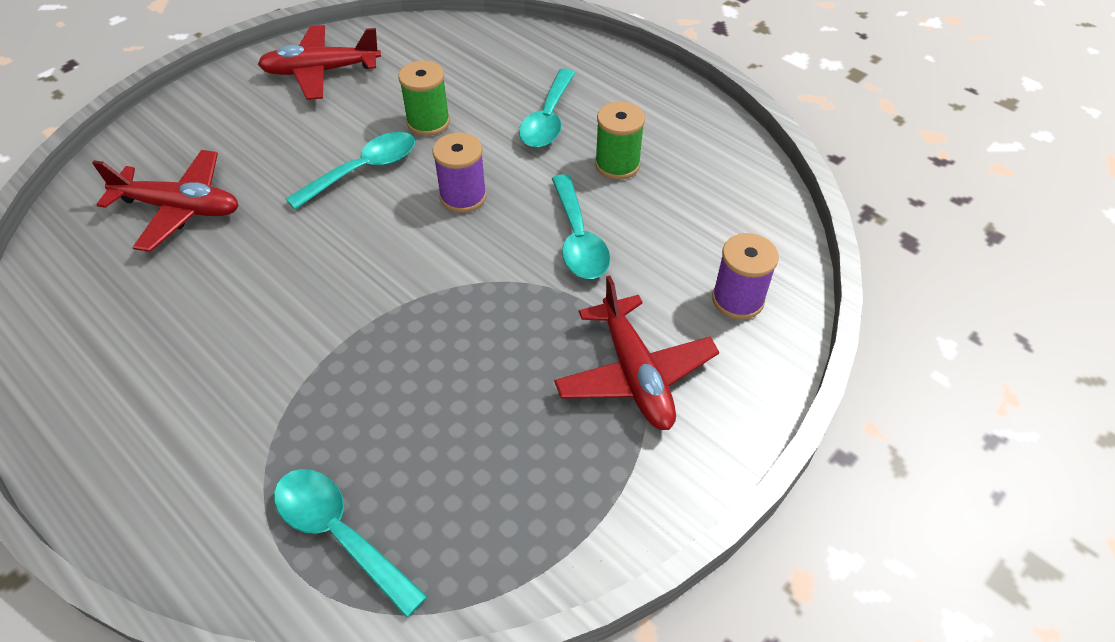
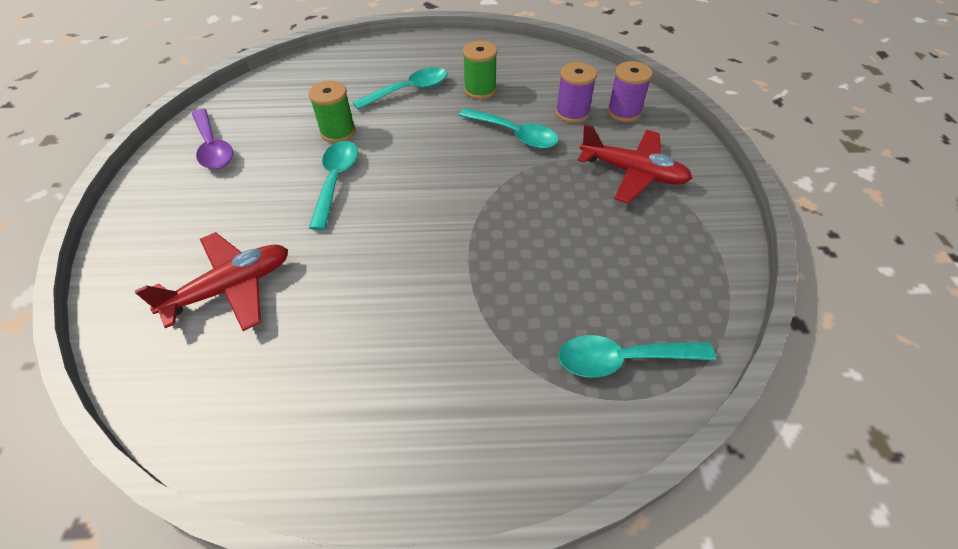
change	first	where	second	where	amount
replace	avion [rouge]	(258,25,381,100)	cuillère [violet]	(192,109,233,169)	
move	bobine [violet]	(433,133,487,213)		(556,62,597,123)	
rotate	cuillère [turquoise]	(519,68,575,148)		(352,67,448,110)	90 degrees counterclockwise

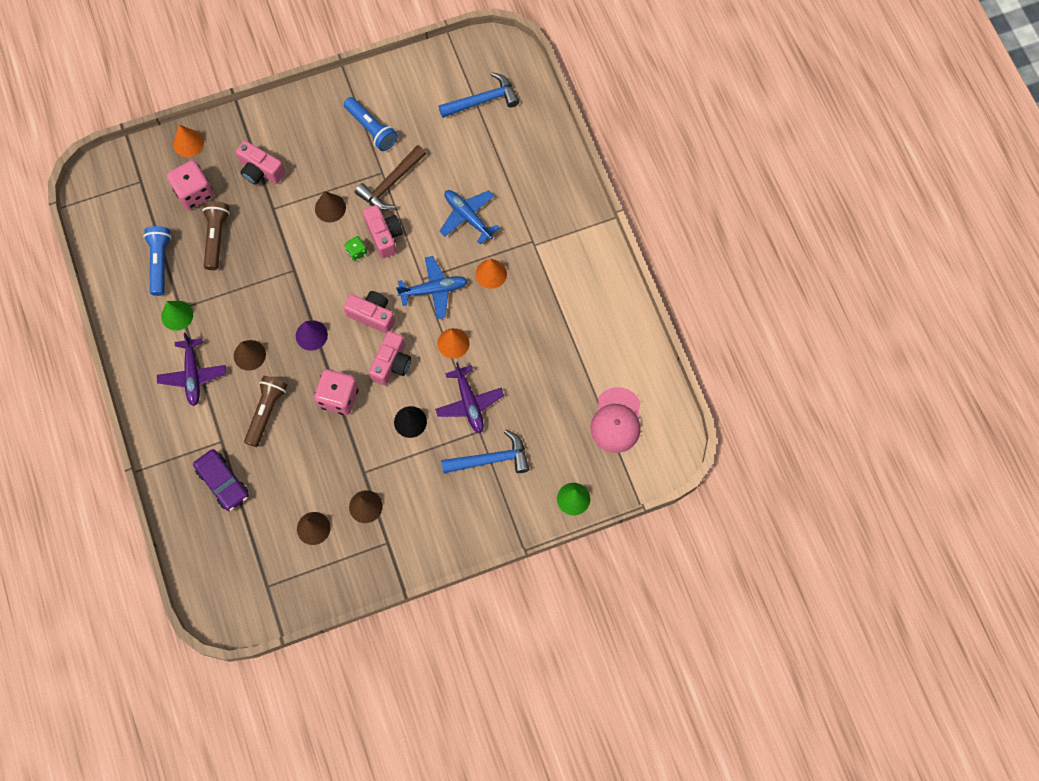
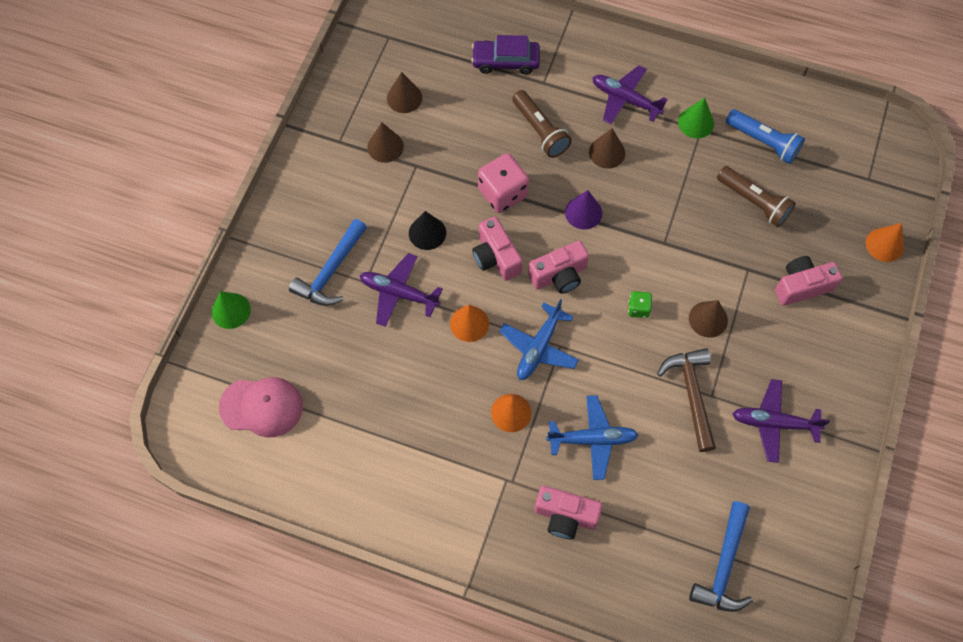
change	first	where	second	where	amount
delete	dé [rose]	(167,160,214,209)			
replace	lampe de poche [bleu]	(344,97,398,151)	avion [violet]	(733,379,830,463)	
move	appareil photo [rose]	(363,205,403,258)		(535,486,603,540)	
rotate	casquette [rose]	(590,387,641,453)		(219,377,303,438)	135 degrees clockwise

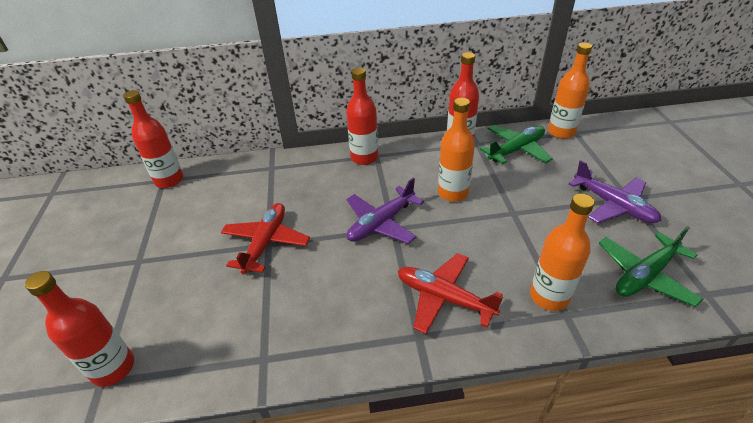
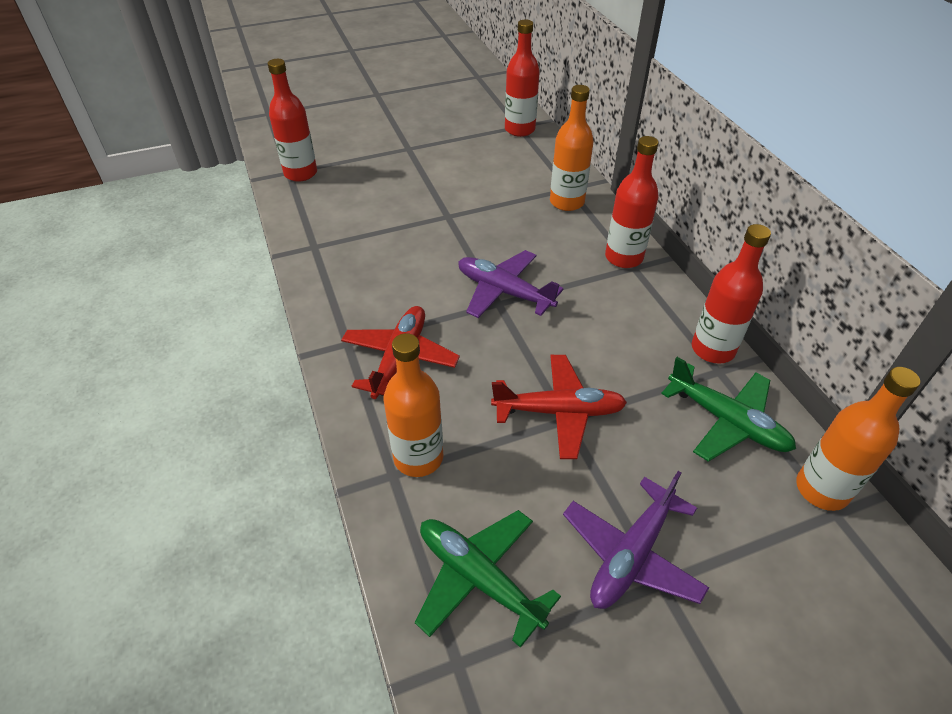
change	first	where	second	where	amount
move	avion [rouge]	(220,203,310,274)		(491,355,627,459)	
move	bouteille [orange]	(438,98,475,202)		(550,85,594,211)	

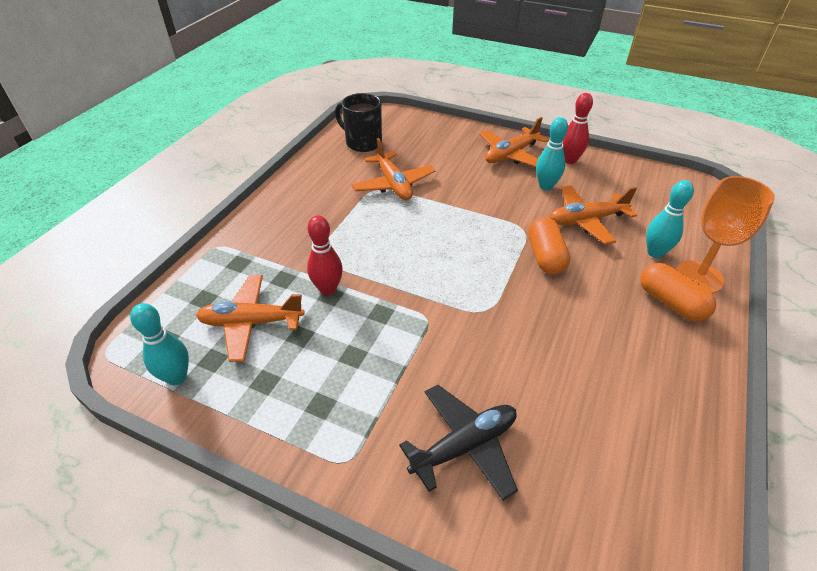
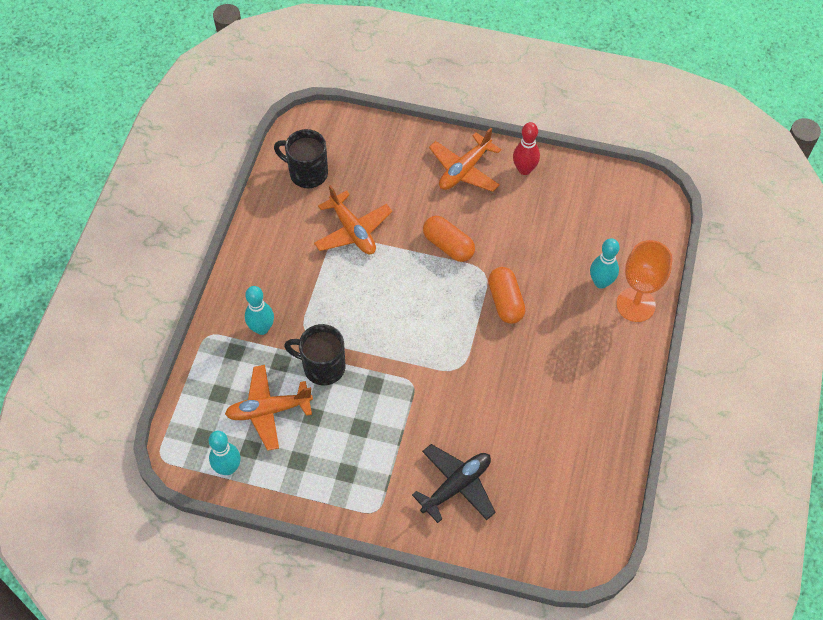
change	first	where	second	where	amount
replace	quille [rouge]	(307,216,343,295)	tasse [noir]	(284,324,346,385)	
move	quille [turquoise]	(536,117,568,191)		(245,286,274,335)	
delete	avion [orange]	(550,185,637,244)			
move	gélule [orange]	(640,263,716,322)		(423,216,475,262)	

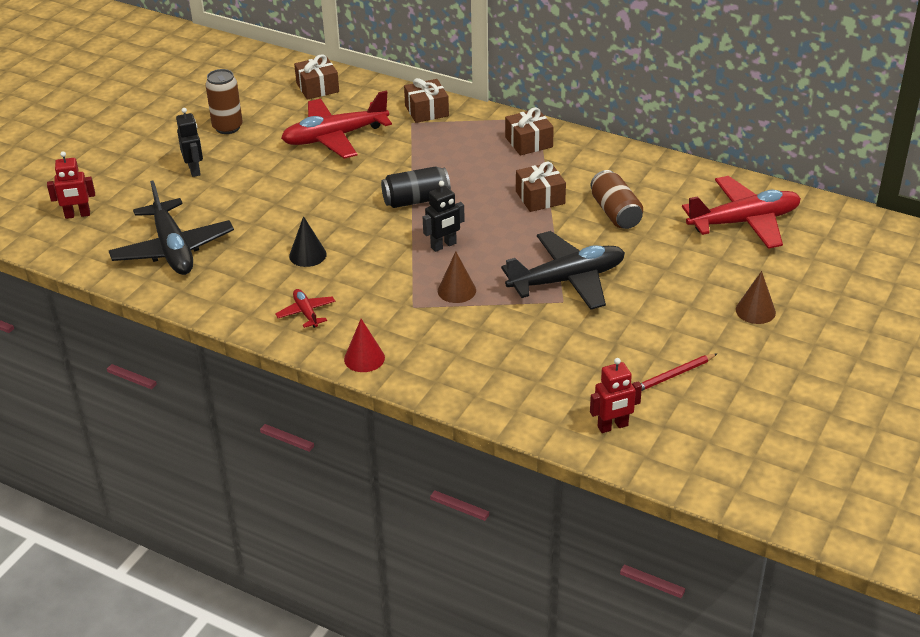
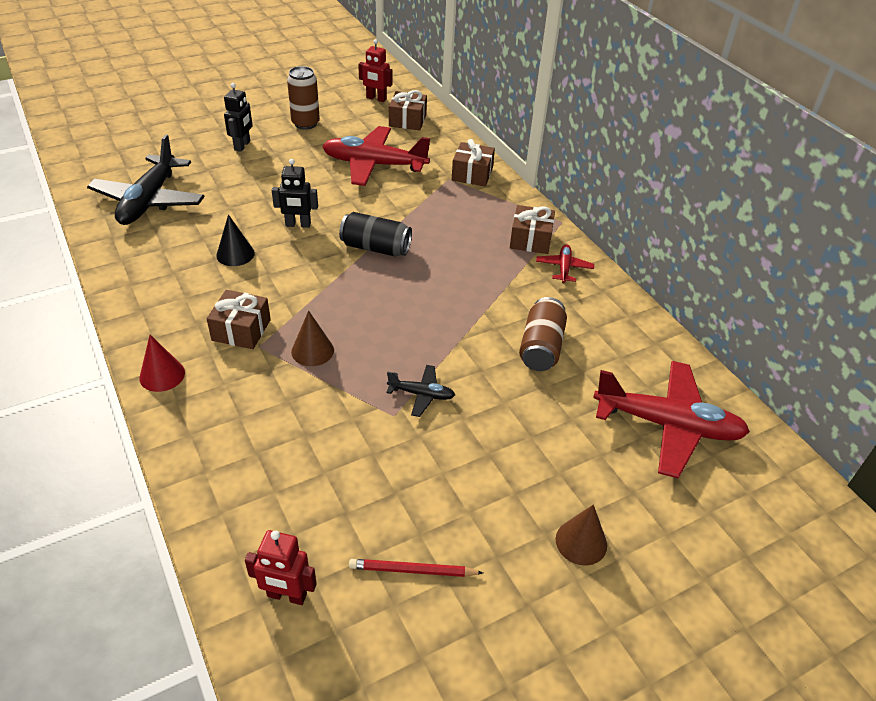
change	first	where	second	where	amount
move	robot [rouge]	(47,151,95,219)		(358,39,392,102)	
move	avion [rouge]	(275,289,335,328)		(536,244,594,283)	
move	robot [noir]	(423,181,465,252)		(272,159,318,228)	
resize	avion [noir]	(501,231,625,310)		(387,365,455,417)	x0.47
move	cadeau [marron]	(516,162,566,212)		(207,290,271,349)	

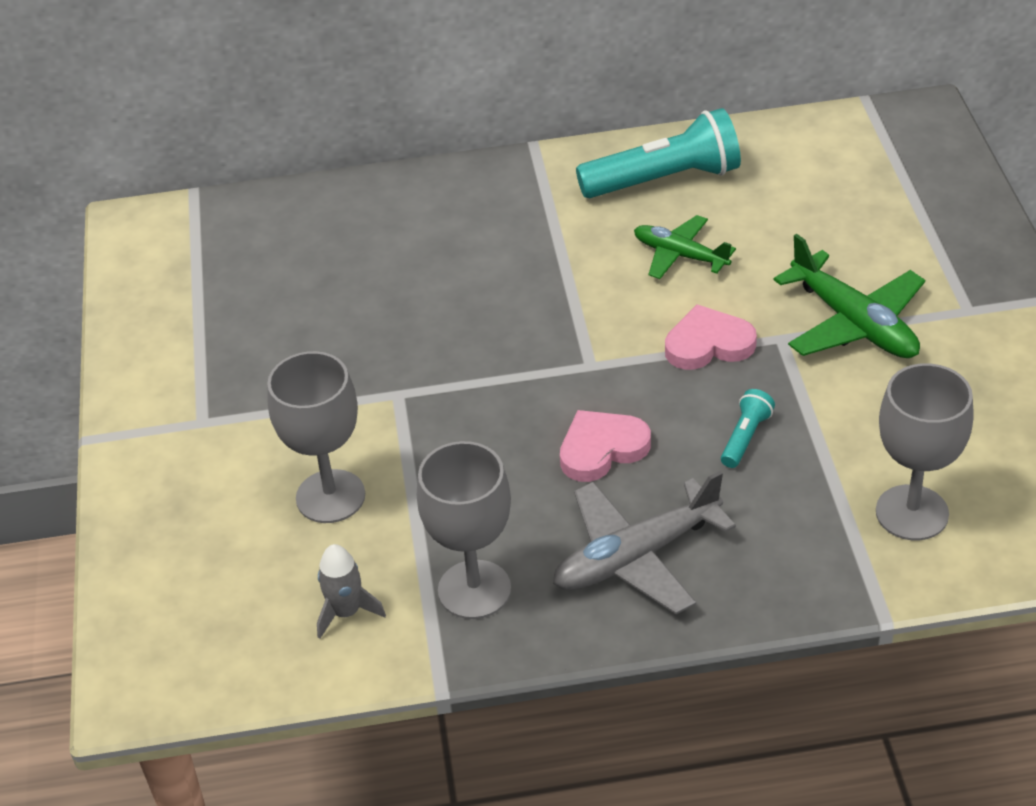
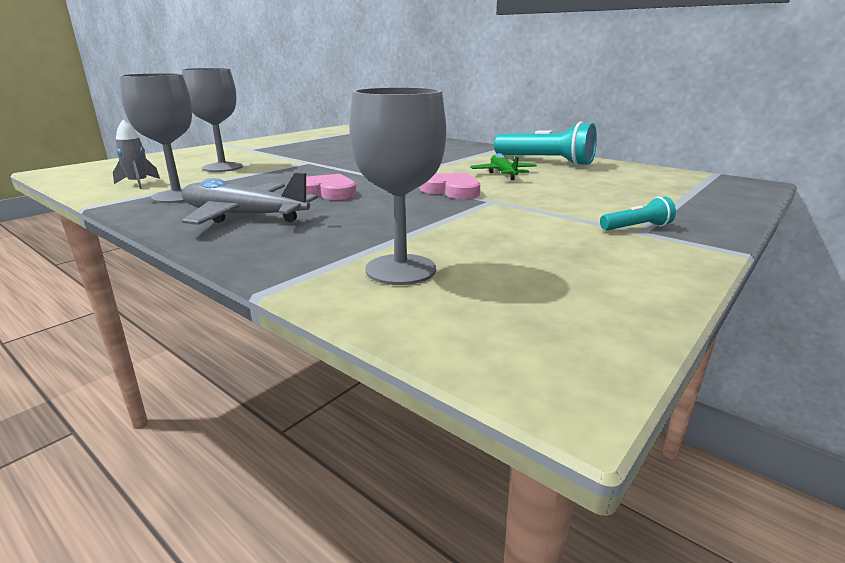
change	first	where	second	where	amount
move	lampe de poche [turquoise]	(721,389,775,468)		(600,196,676,230)	
delete	avion [vert]	(774,234,925,358)			

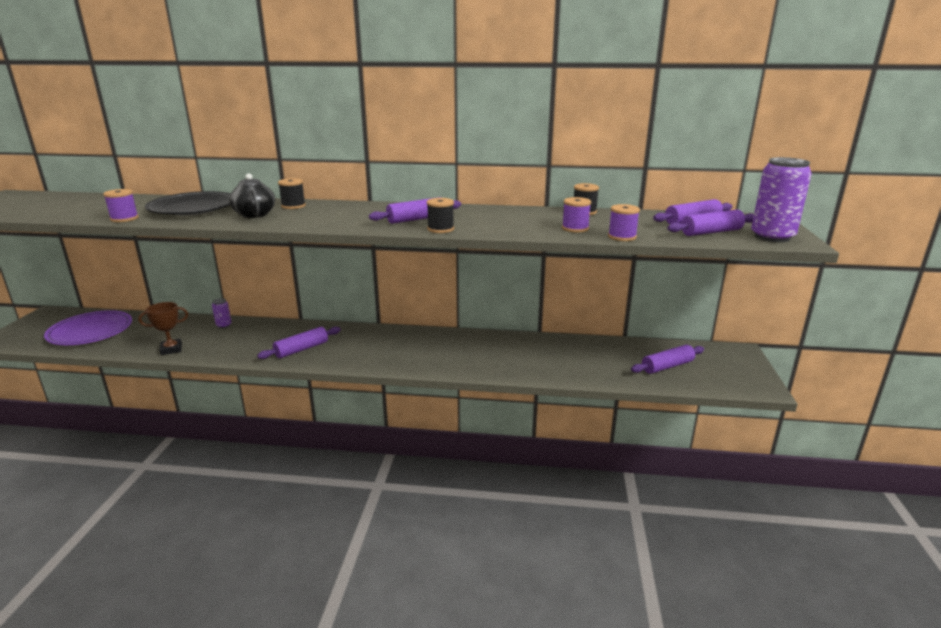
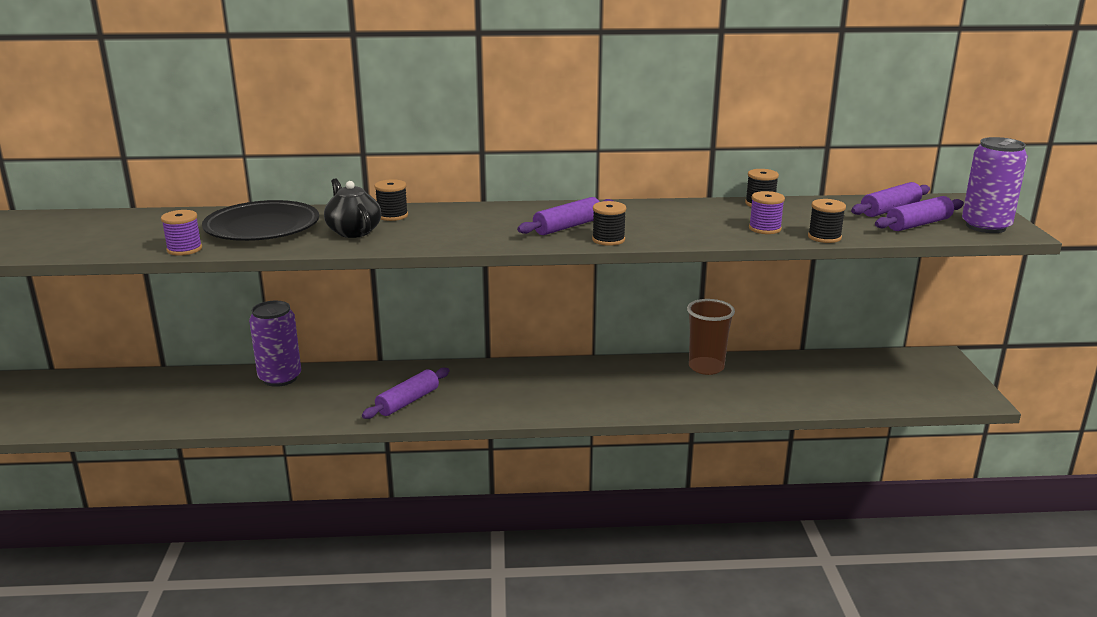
change	first	where	second	where	amount
delete	assiette [violet]	(44,310,132,345)			
delete	trophée [marron]	(138,302,188,355)			
resize	canette [violet]	(212,298,232,328)		(249,301,301,387)	x2.10
recolor	bobine [violet]	(608,204,640,241)	bobine [noir]	(808,199,846,243)	
delete	rouleau à pâtisserie [violet]	(631,345,704,374)			
insert			gobelet [marron]	(687,299,735,375)	

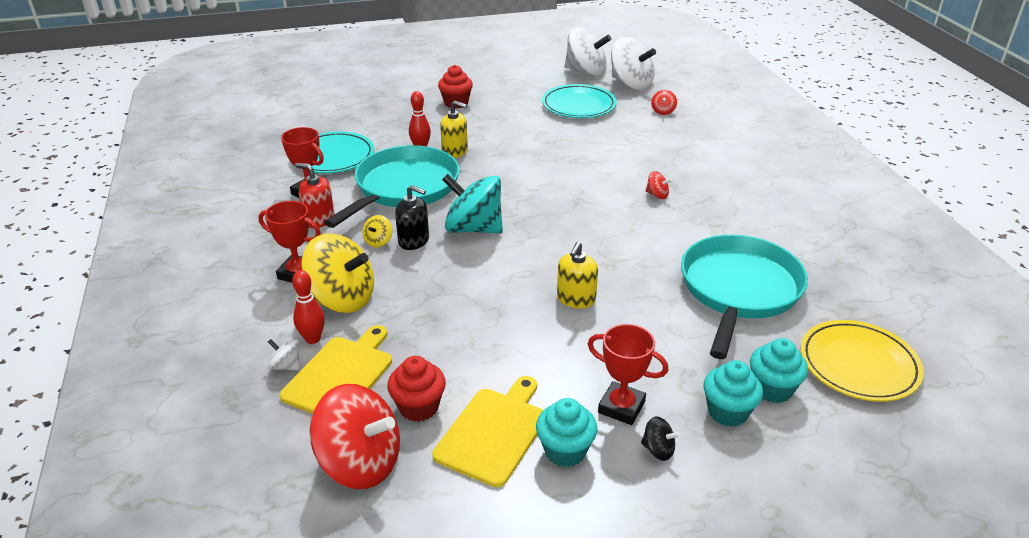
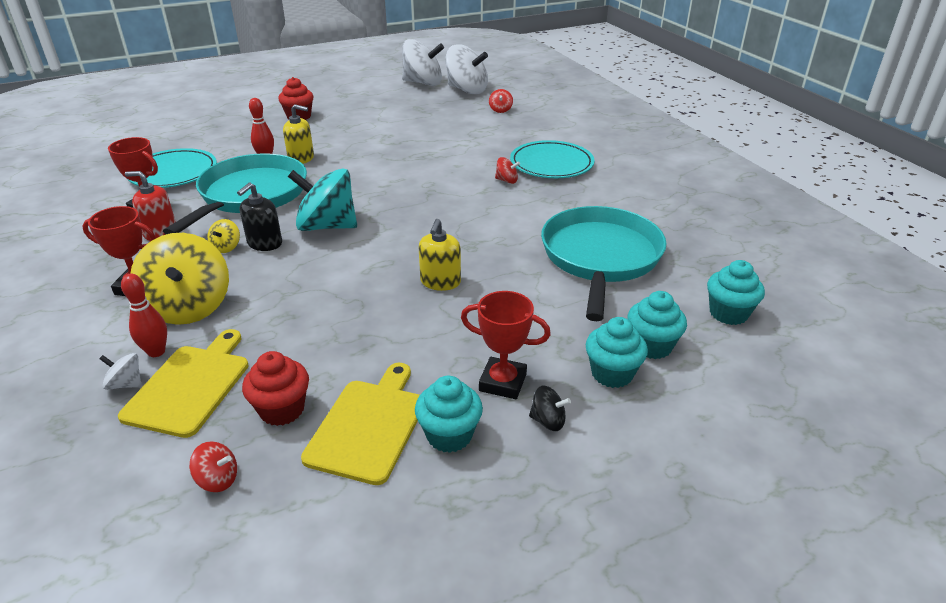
change	first	where	second	where	amount
rotate	toupie [jaune]	(301,233,374,313)		(130,233,229,325)	60 degrees clockwise
resize	toupie [rouge]	(310,384,400,489)		(189,441,237,492)	x0.43
rotate	distributeur de savon [noir]	(395,185,429,250)		(237,182,282,251)	105 degrees clockwise
move	assiette [turquoise]	(542,84,617,118)		(510,140,595,178)	
replace	assiette [jaune]	(800,320,924,402)	muffin [turquoise]	(707,260,765,325)	

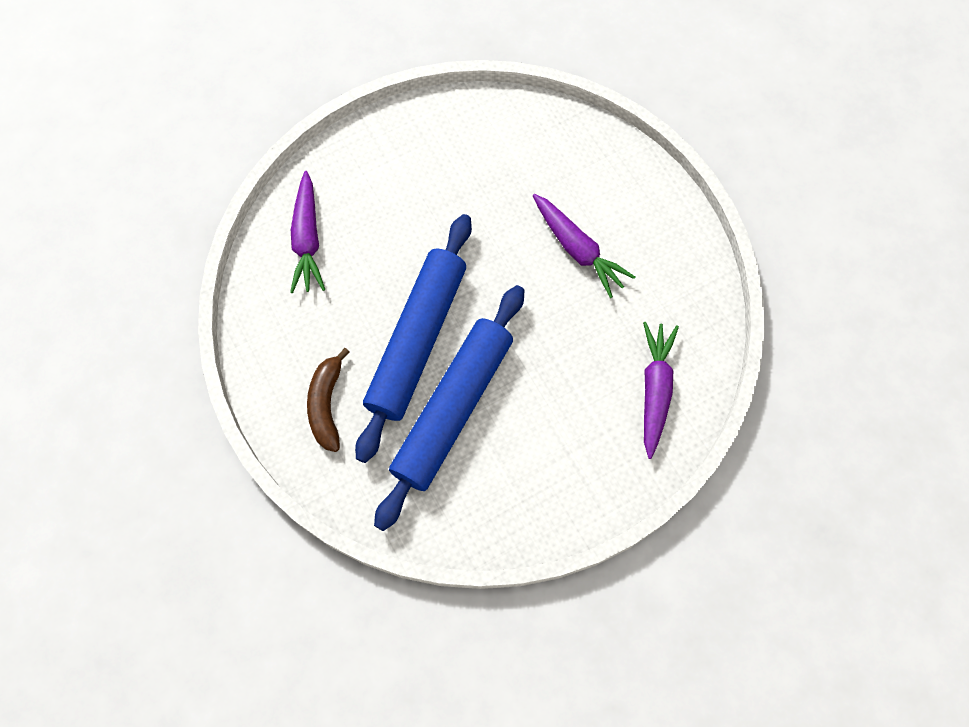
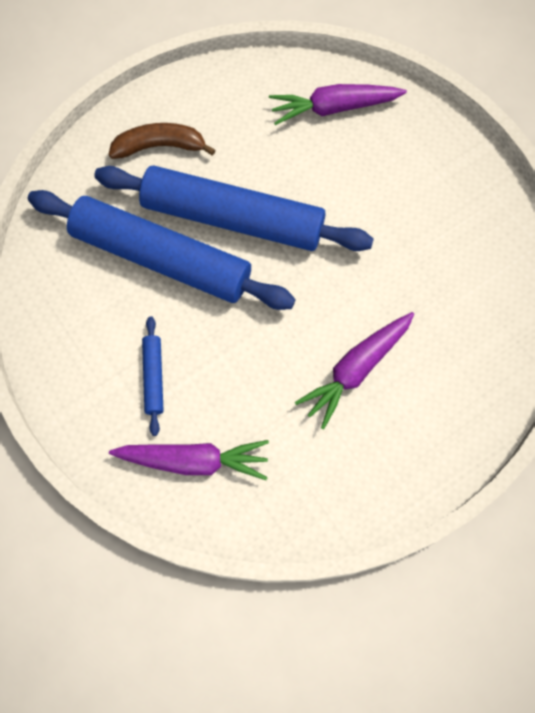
change	first	where	second	where	amount
insert			rouleau à pâtisserie [bleu]	(142,316,164,436)	

